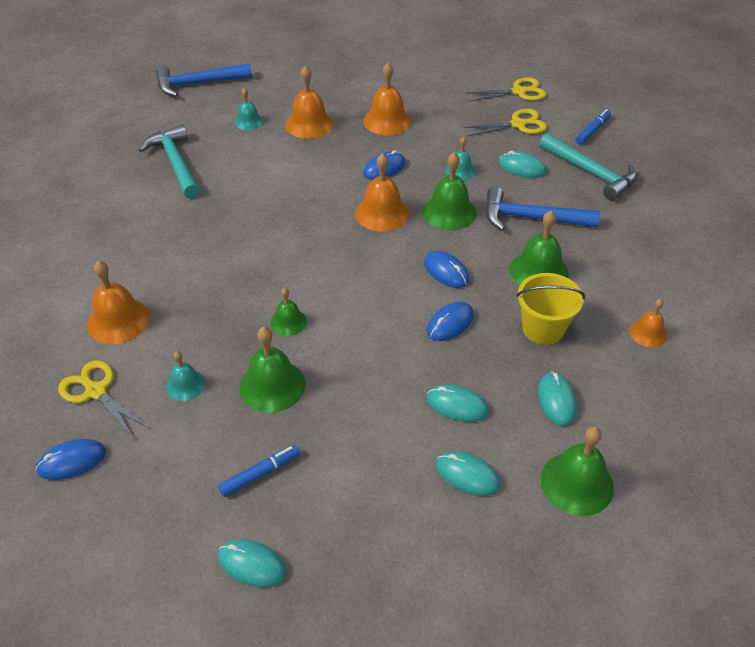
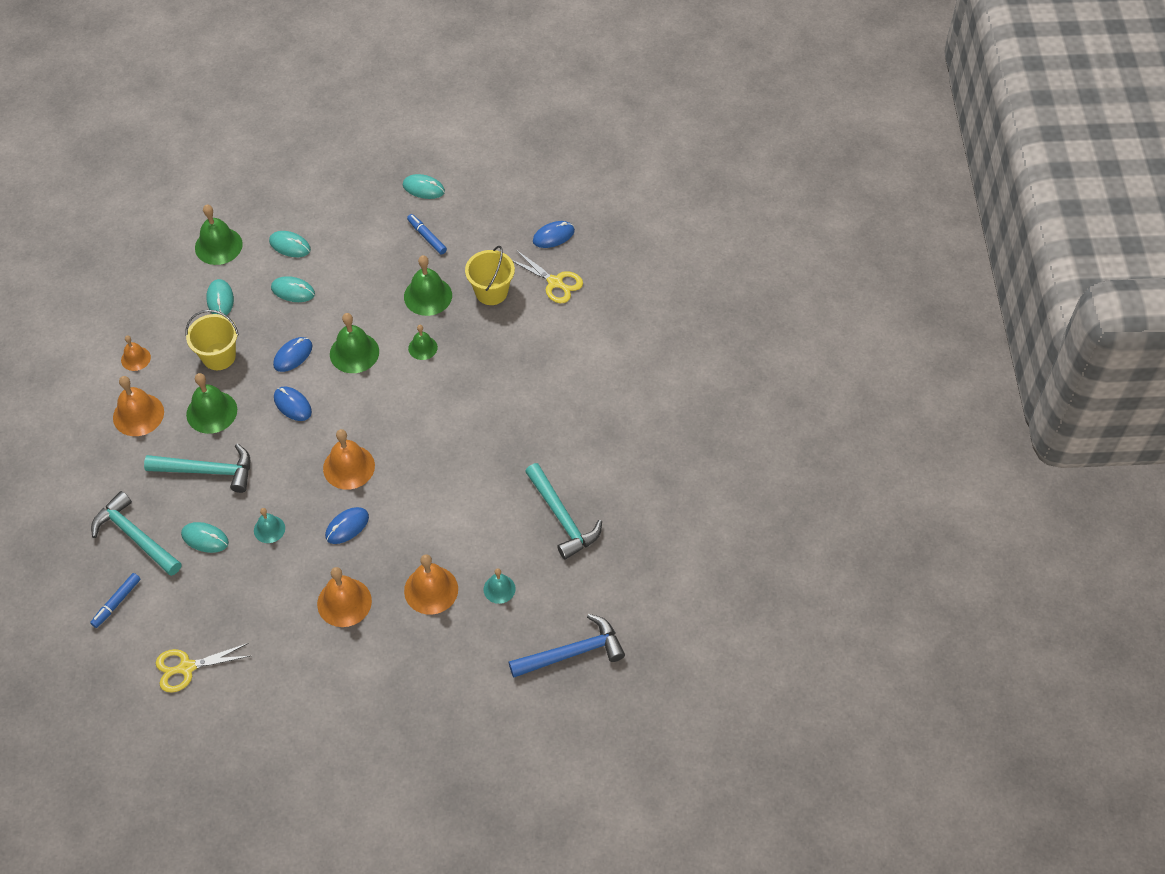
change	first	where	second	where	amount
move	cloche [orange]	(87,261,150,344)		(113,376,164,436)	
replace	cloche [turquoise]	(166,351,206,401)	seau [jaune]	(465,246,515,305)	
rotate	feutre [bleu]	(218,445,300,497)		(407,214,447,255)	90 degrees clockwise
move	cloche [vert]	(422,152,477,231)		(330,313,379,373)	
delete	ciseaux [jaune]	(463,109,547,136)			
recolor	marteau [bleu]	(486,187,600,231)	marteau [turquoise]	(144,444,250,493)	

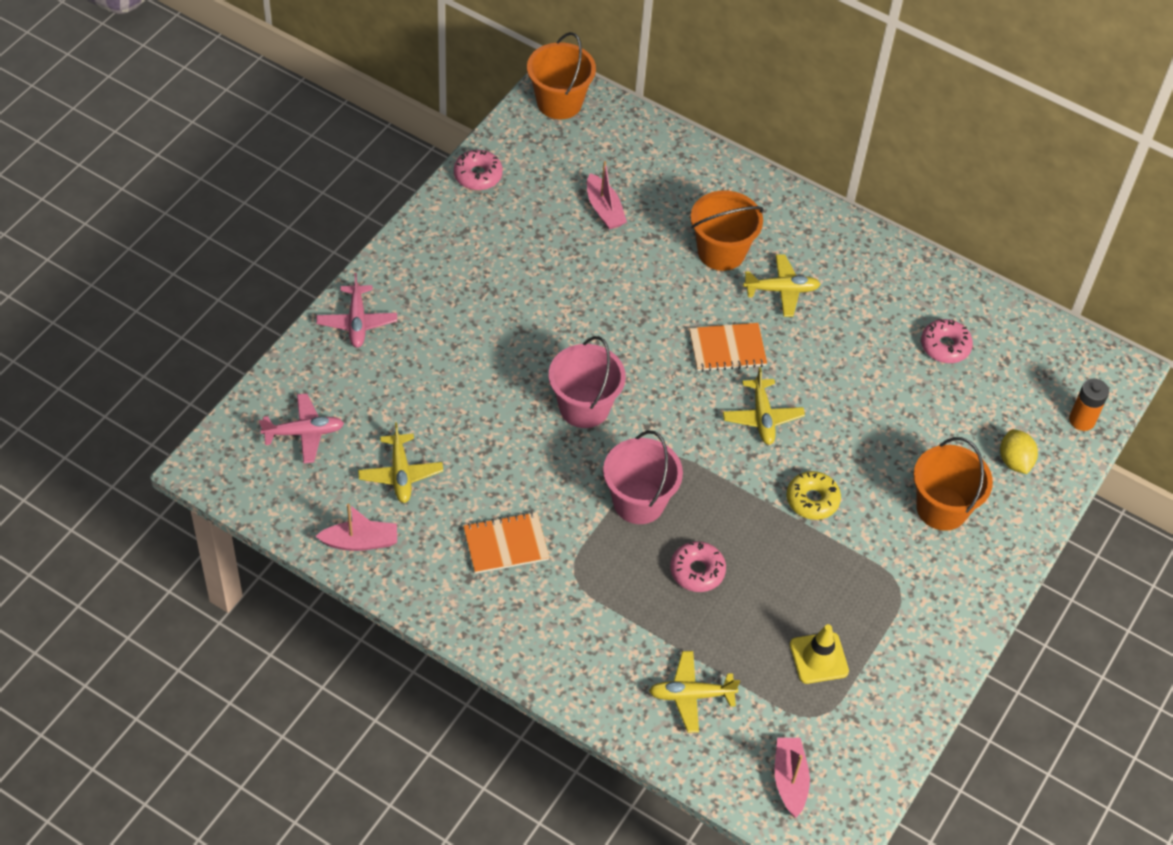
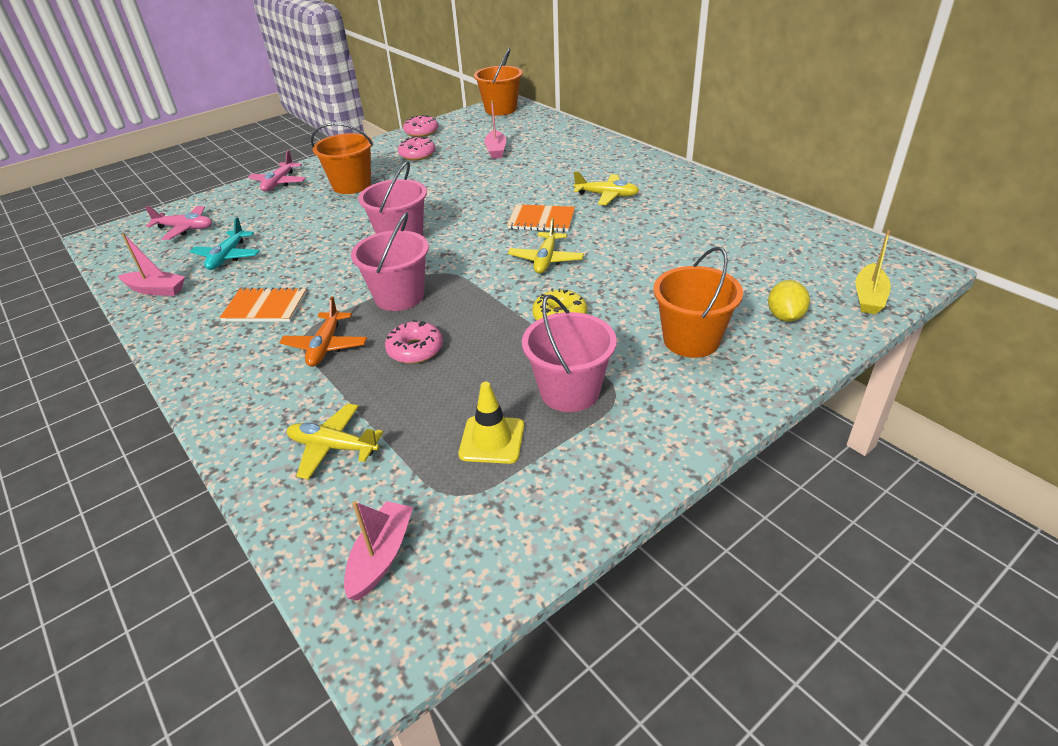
change	first	where	second	where	amount
recolor	avion [jaune]	(358,422,443,503)	avion [turquoise]	(190,217,260,270)	
move	seau [orange]	(691,190,764,271)		(311,123,373,194)	
move	beignet [rose]	(921,319,973,363)		(398,136,436,161)	
replace	pile [orange]	(1069,379,1109,431)	bateau [jaune]	(855,230,891,314)	
insert			avion [orange]	(279,296,367,367)	
insert			seau [rose]	(522,295,617,412)	

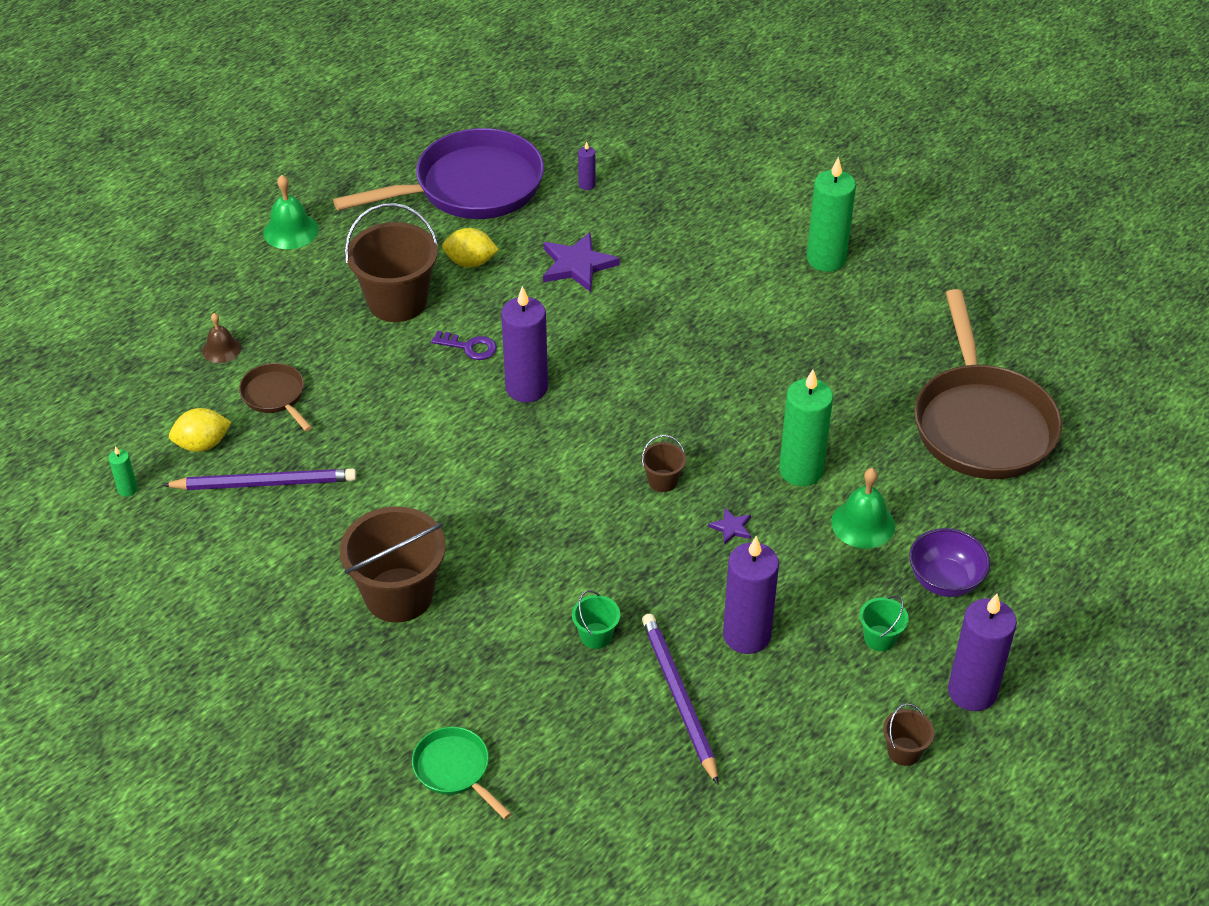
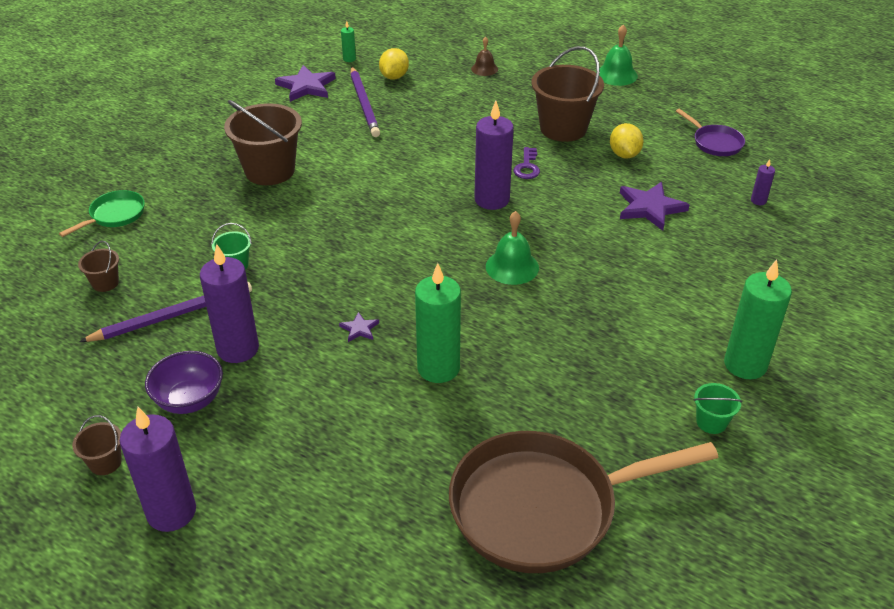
change	first	where	second	where	amount
rotate	citron [jaune]	(169,408,231,452)		(379,48,409,80)	45 degrees clockwise
delete	poêle [marron]	(239,363,312,431)			
resize	poêle [violet]	(333,128,544,219)		(676,109,745,156)	x0.45
move	seau [marron]	(641,435,686,492)		(78,241,119,292)	
move	cloche [vert]	(831,468,895,548)		(486,211,539,285)	
move	seau [vert]	(860,595,909,651)		(693,383,743,434)	
move	bol [violet]	(909,528,990,597)		(145,351,223,414)	
insert			étoile [violet]	(275,65,336,102)	

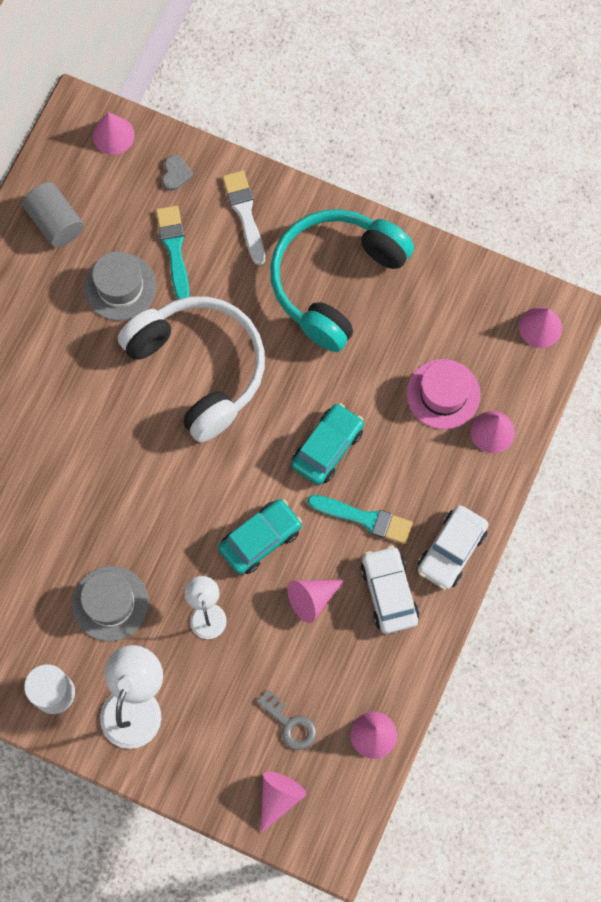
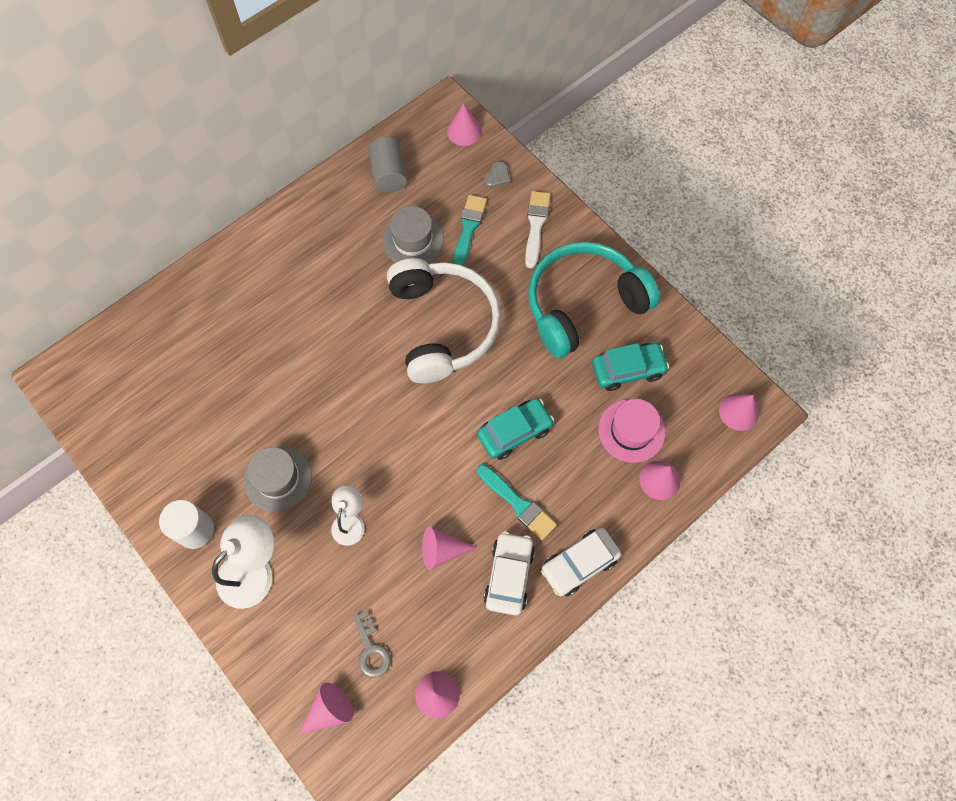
change	first	where	second	where	amount
move	voiture [turquoise]	(218,499,302,574)		(592,343,669,391)	

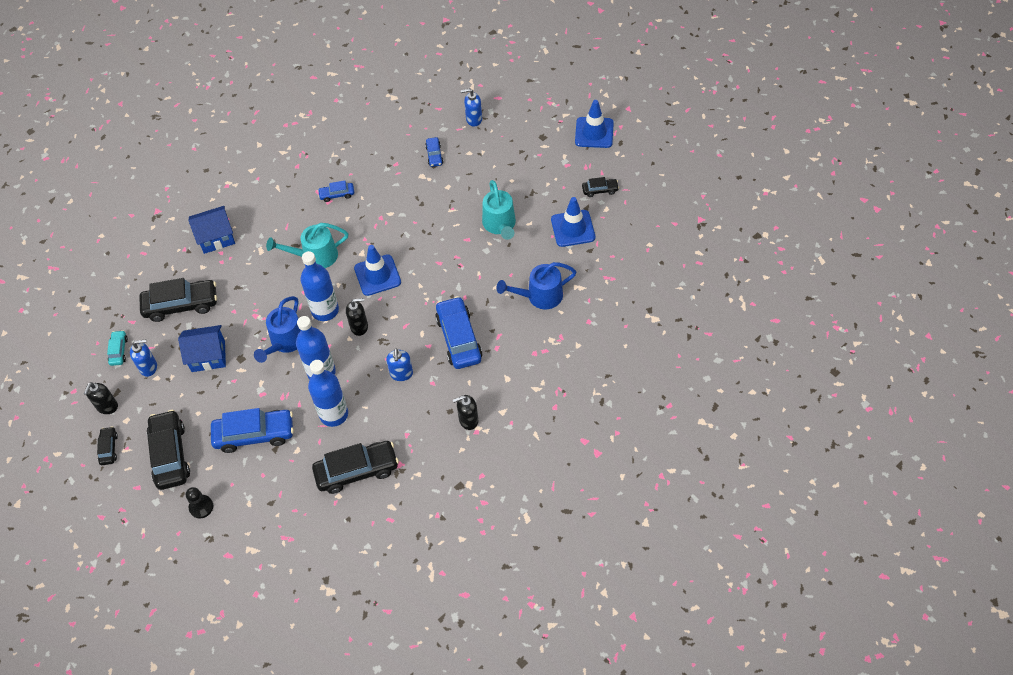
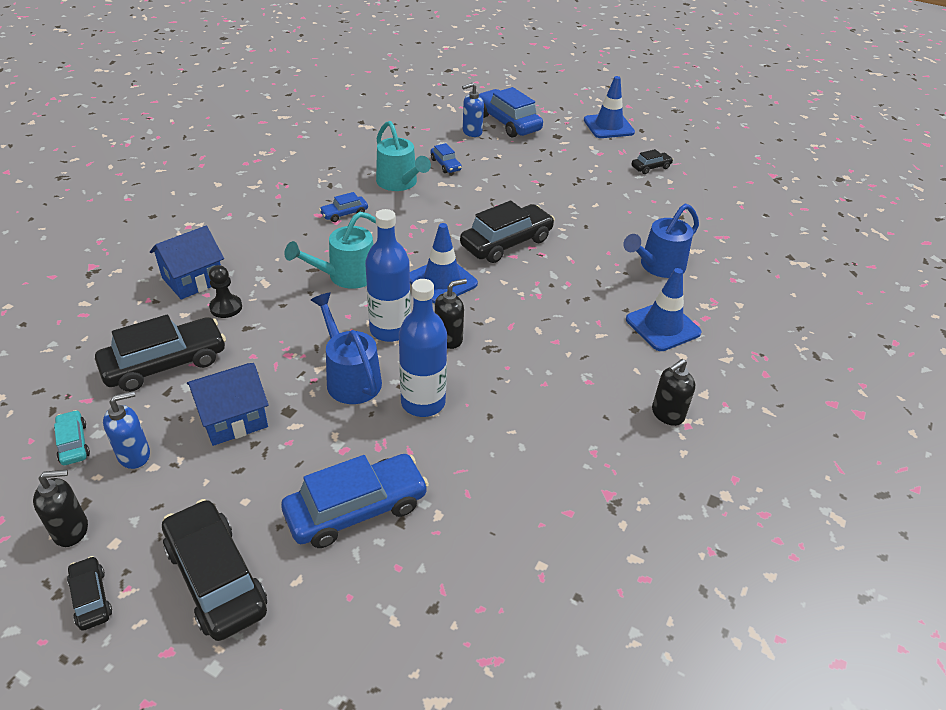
change	first	where	second	where	amount
rotate	distributeur de savon [noir]	(83,382,118,414)		(33,470,88,547)	105 degrees counterclockwise
move	pion [noir]	(186,487,213,518)		(209,265,242,318)	
rotate	arrosoir [bleu]	(254,296,301,363)		(311,293,382,404)	150 degrees clockwise
delete	bouteille [bleu]	(308,360,348,427)			
move	voiture [noir]	(312,441,399,494)		(460,201,555,263)	
delete	distributeur de savon [bleu]	(386,348,413,381)			
move	voiture [bleu]	(435,296,482,369)		(479,87,543,138)	
move	arrosoir [turquoise]	(482,180,516,240)		(376,121,431,191)	
move	cône de chantier [bleu]	(551,197,595,247)		(626,268,702,351)	

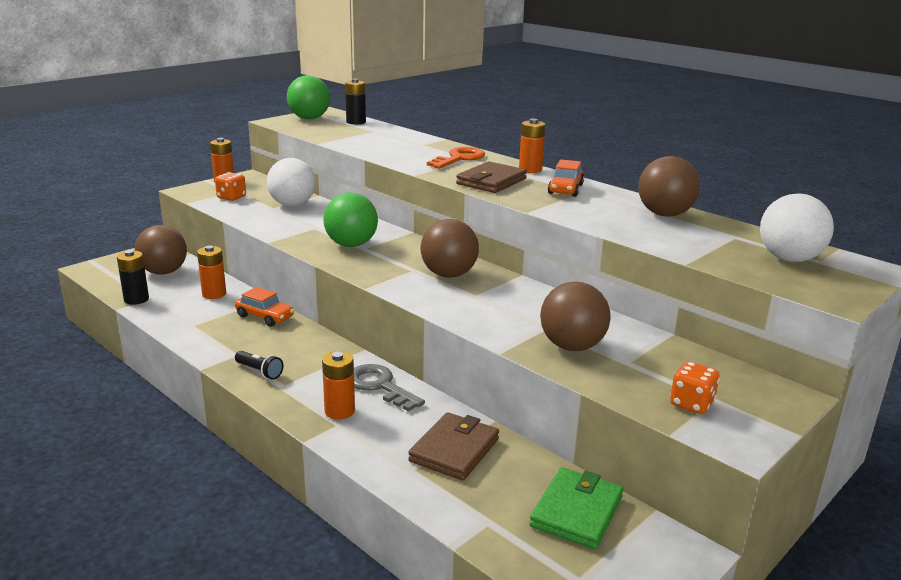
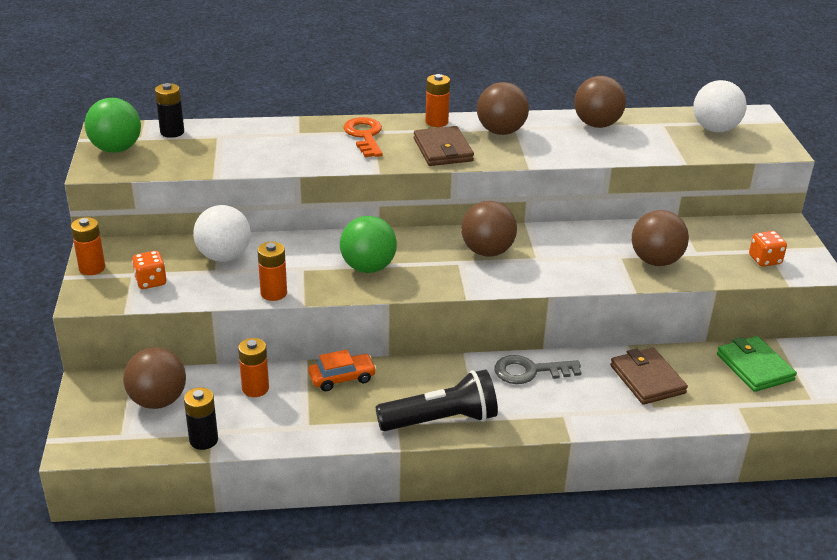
change	first	where	second	where	amount
resize	lampe de poche [noir]	(235,351,283,379)		(376,369,498,431)	x2.17
move	pile [orange]	(322,351,355,420)		(257,242,287,301)	
replace	voiture [orange]	(548,159,584,197)	balle [marron]	(477,82,529,135)	

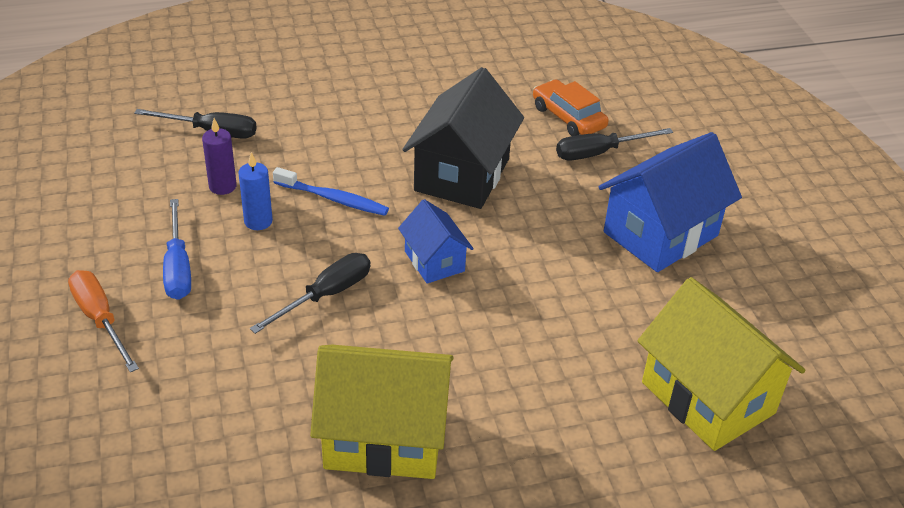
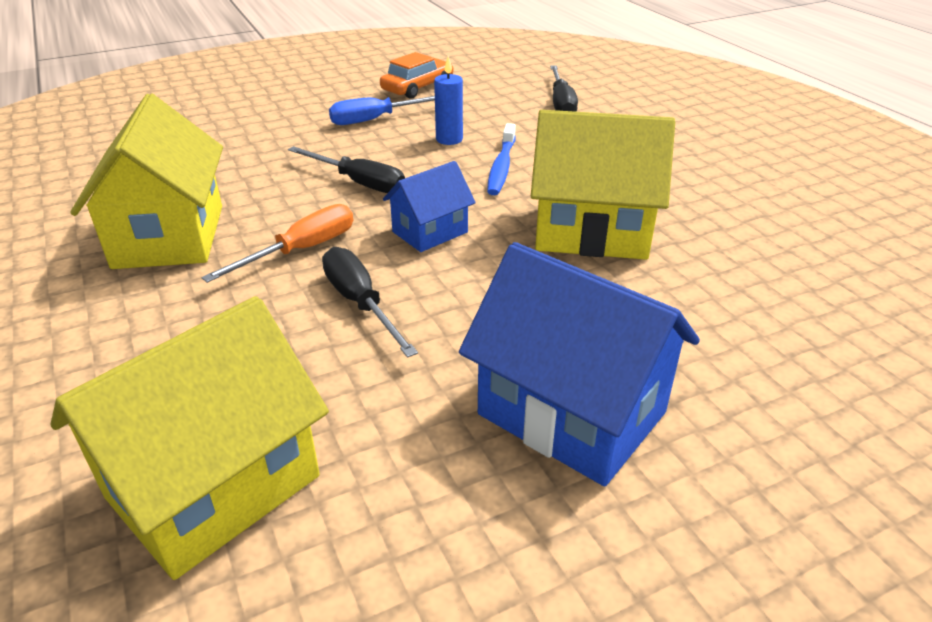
change	first	where	second	where	amount
move	tournevis [orange]	(68,270,139,372)		(201,204,353,283)	
delete	bougie [violet]	(202,118,237,195)			
recolor	maison [noir]	(403,67,524,209)	maison [jaune]	(531,110,675,260)	
move	voiture [orange]	(533,79,609,136)		(380,52,453,99)	
move	tournevis [noir]	(556,128,673,160)		(322,247,418,358)	

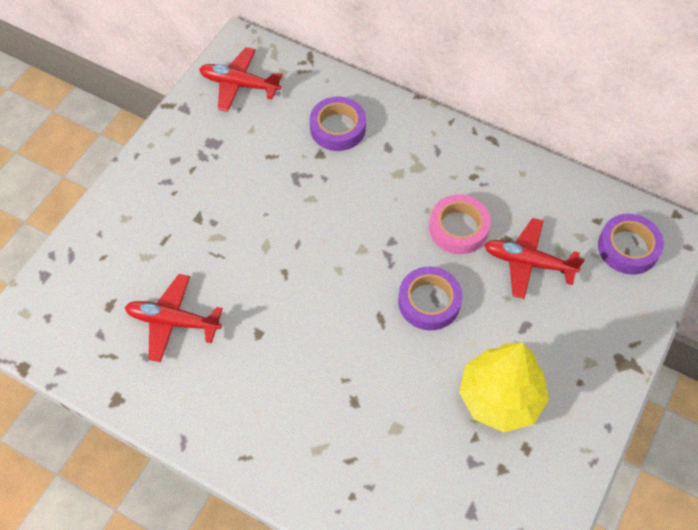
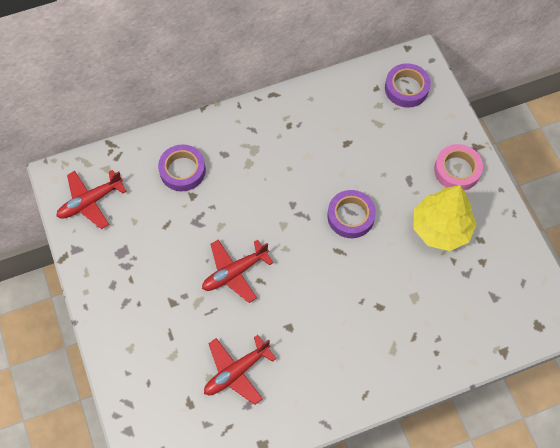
change	first	where	second	where	amount
move	ruban adhésif [rose]	(429,195,491,254)		(434,144,483,190)	
move	avion [rouge]	(484,218,585,299)		(202,240,273,303)	

